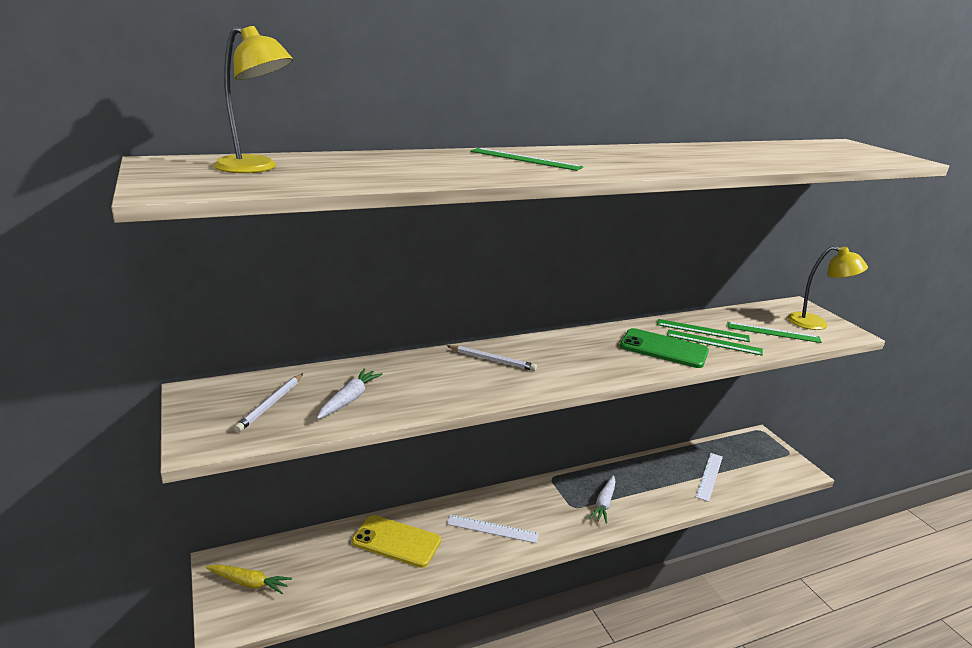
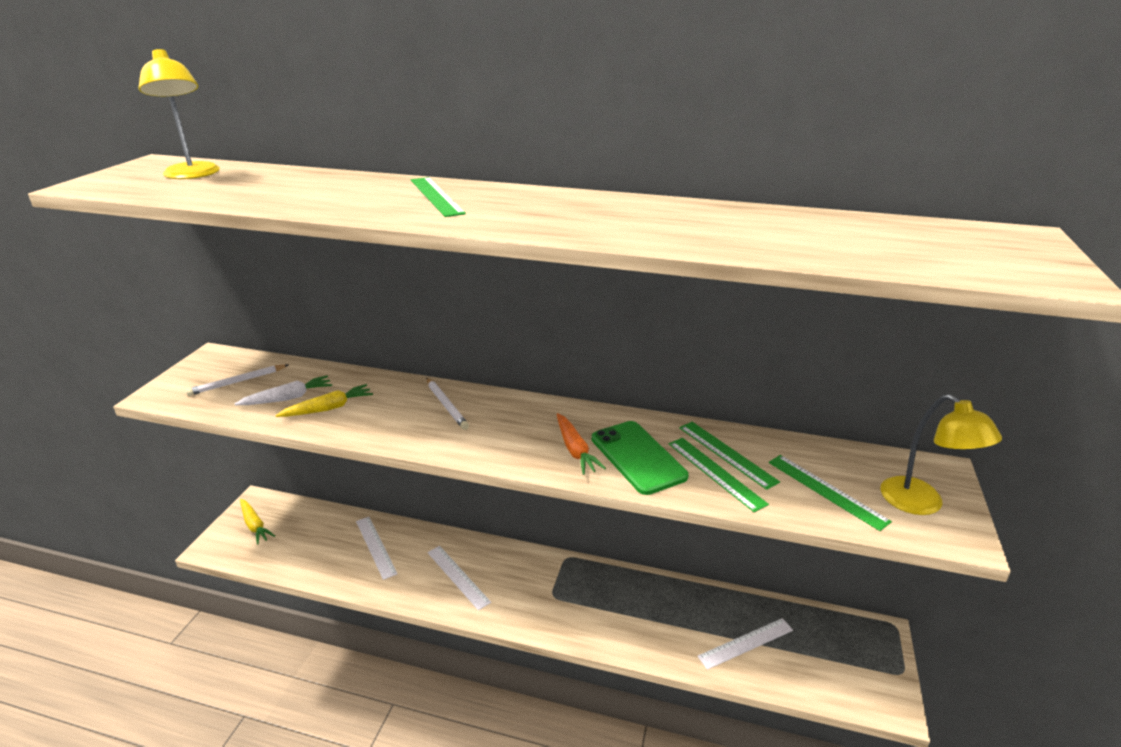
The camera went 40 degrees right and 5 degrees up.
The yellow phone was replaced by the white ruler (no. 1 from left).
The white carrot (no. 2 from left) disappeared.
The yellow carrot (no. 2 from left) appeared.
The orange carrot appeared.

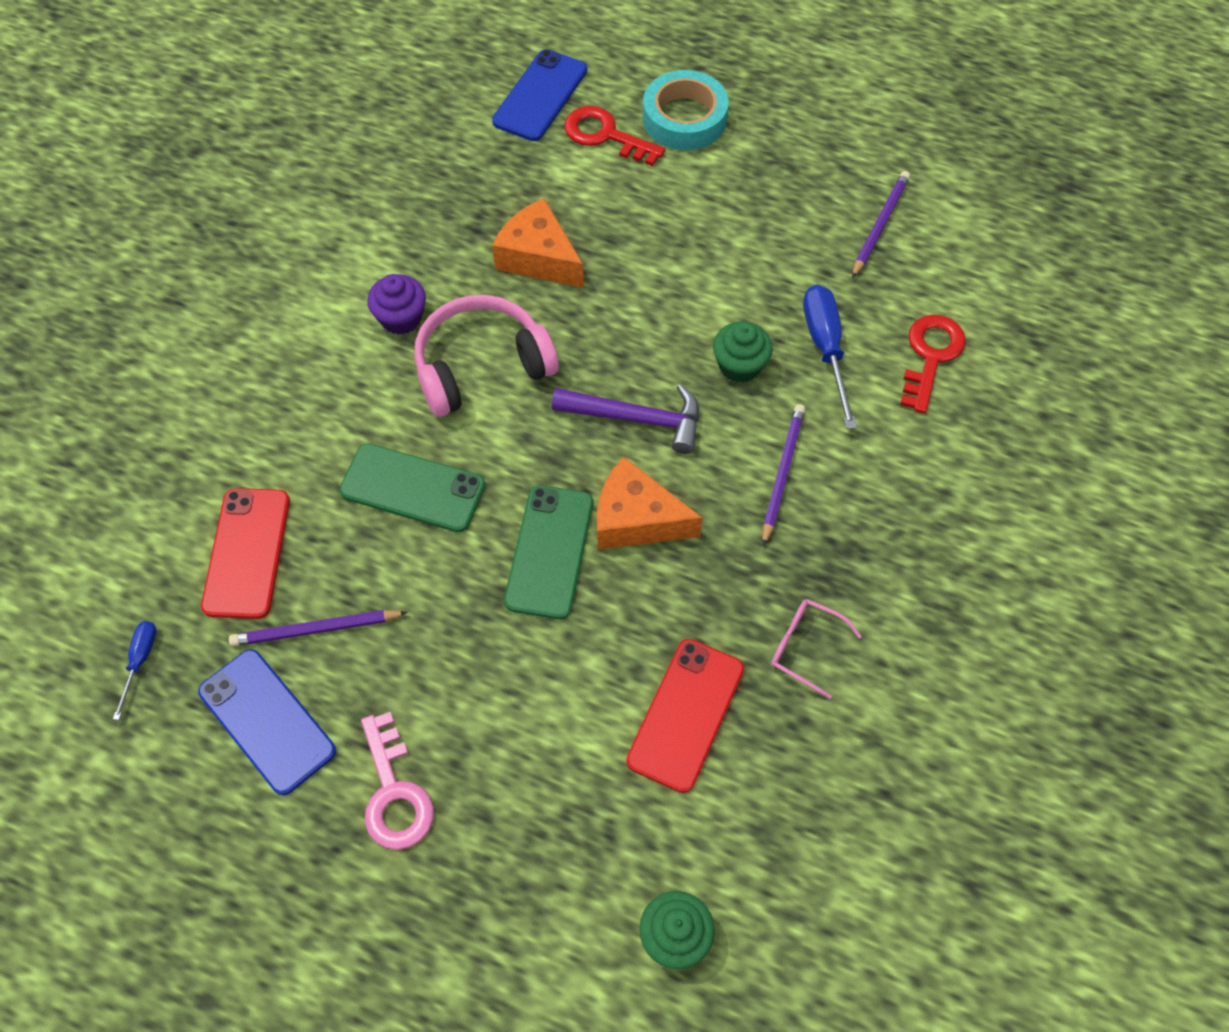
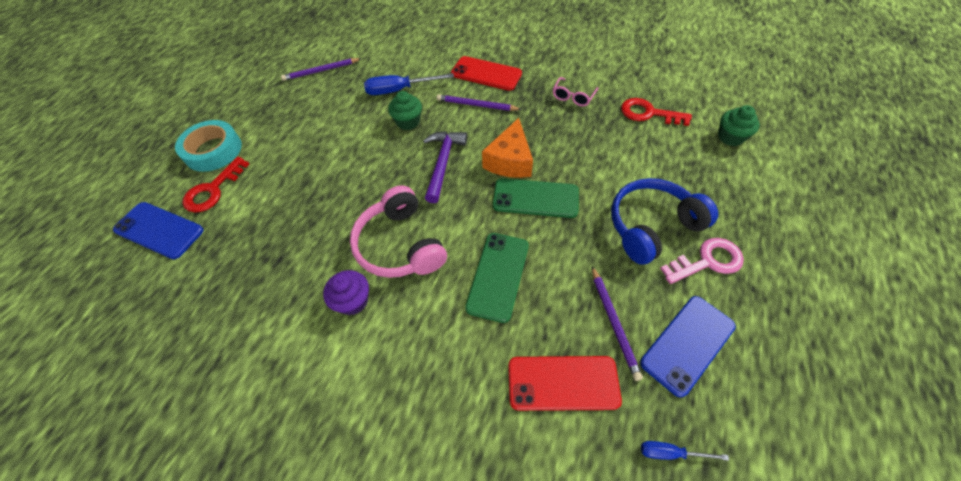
The camera went 90 degrees left and 5 degrees down.
The orange cheese (no. 1 from left) disappeared.
The red phone (no. 2 from left in the first image) moved.
The purple pencil (no. 3 from left in the first image) turned 45 degrees counterclockwise.
The red key (no. 2 from left) moved.
The blue headphones appeared.

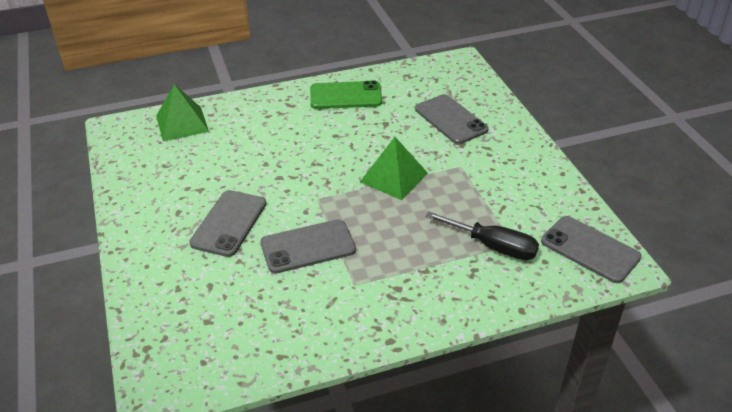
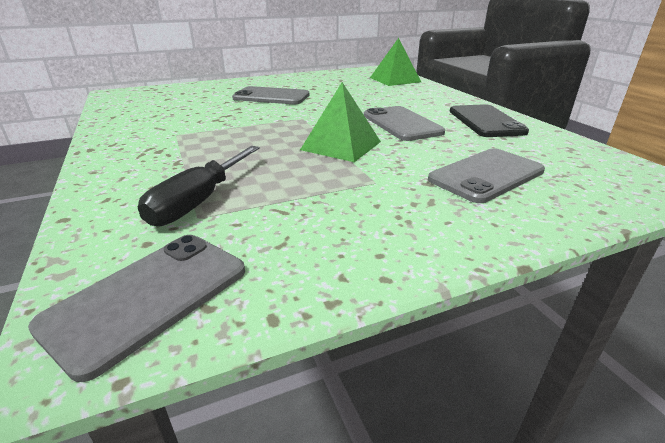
The camera went 85 degrees right and 10 degrees down.
The grey phone (no. 2 from left in the first image) moved.
The green phone became the black phone.

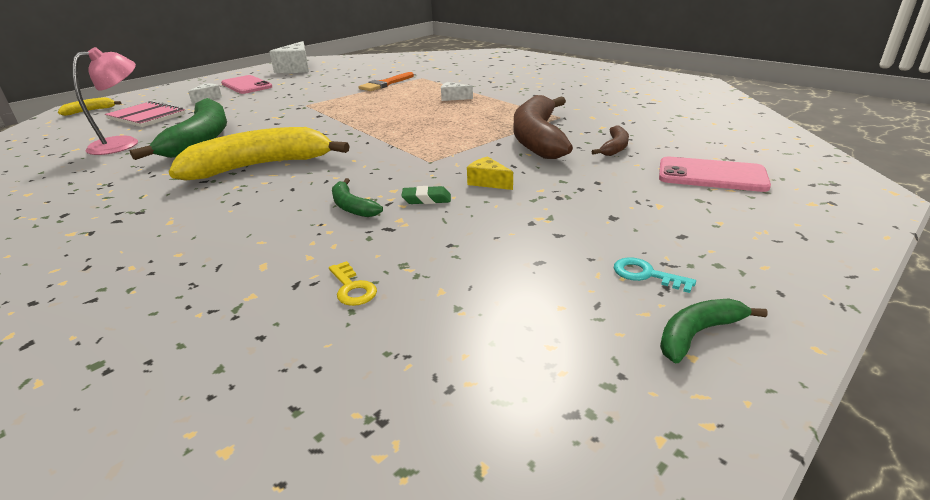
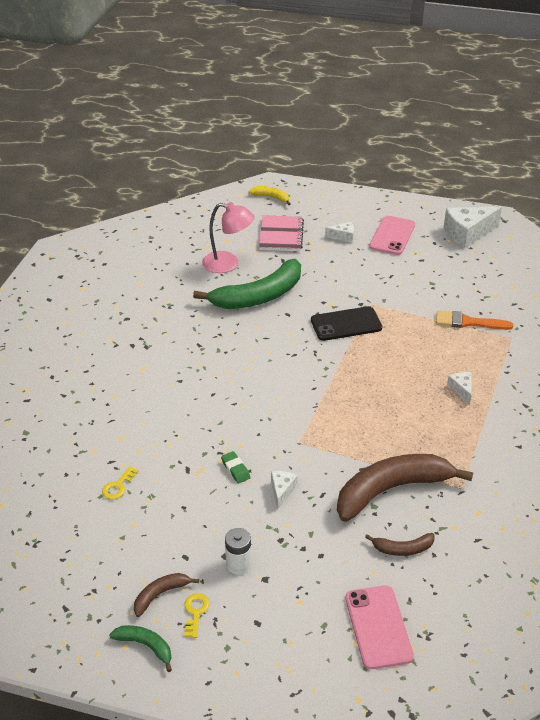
The camera went 60 degrees right and 10 degrees up.
The yellow banana (no. 2 from left) disappeared.
The green banana (no. 2 from left) disappeared.
The yellow cheese became the white cheese (no. 1 from left).
The turquoise key became the yellow key (no. 2 from left).
The brown banana (no. 1 from left) appeared.
The white battery appeared.
The black phone appeared.

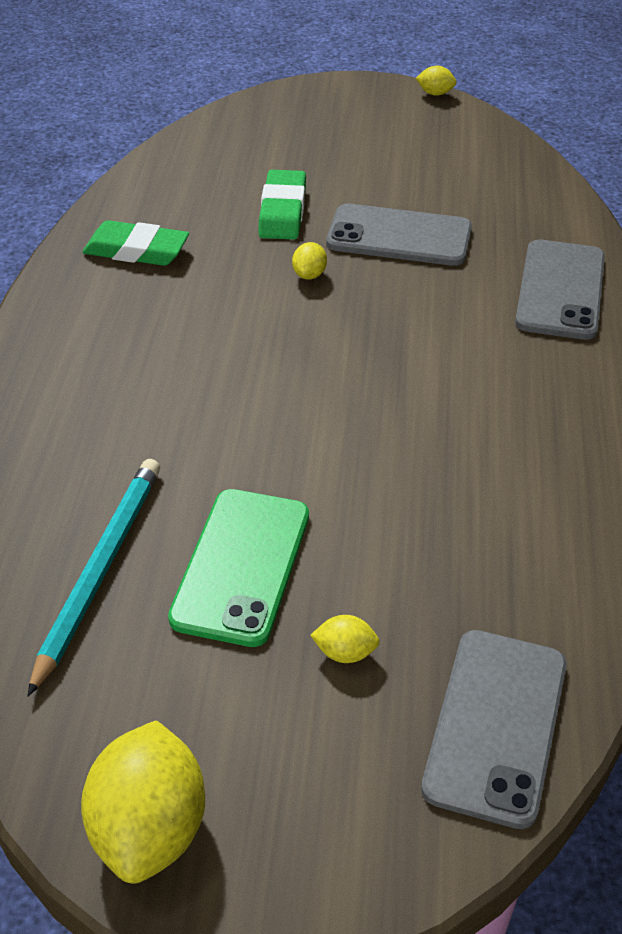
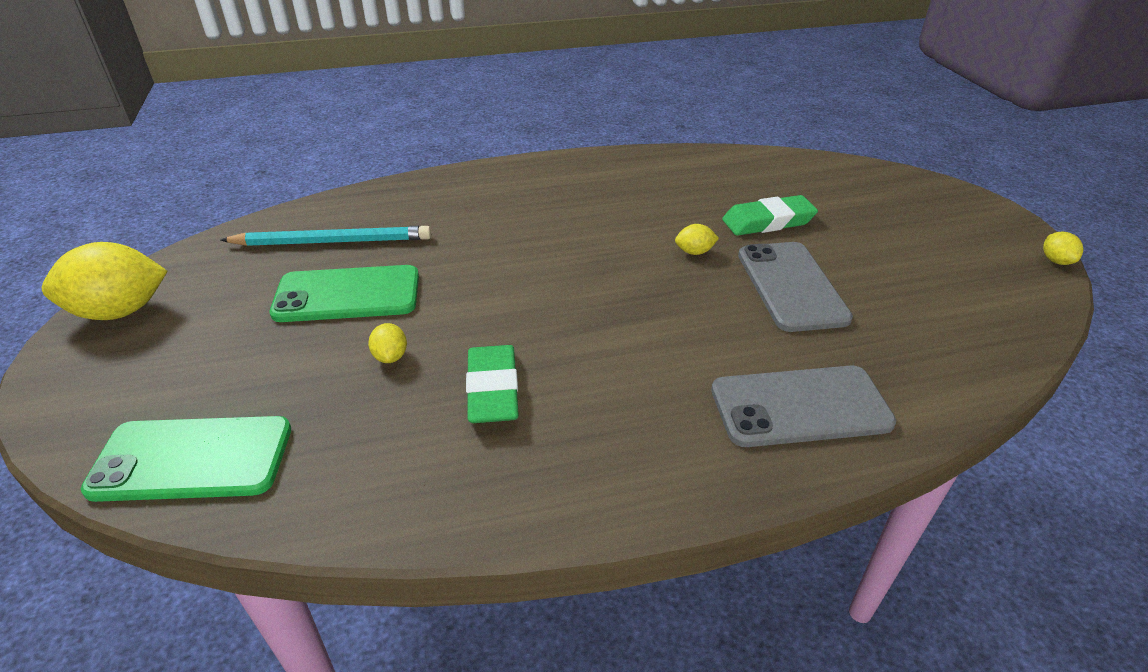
The camera went 70 degrees right and 5 degrees down.
The green eraser (no. 1 from left) moved.
The yellow lemon (no. 3 from left in the first image) moved.
The grey phone (no. 2 from left) became the green phone (no. 1 from left).

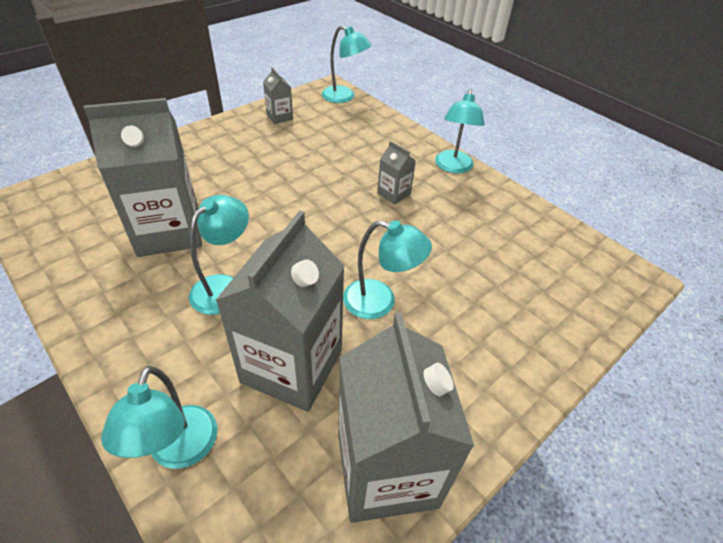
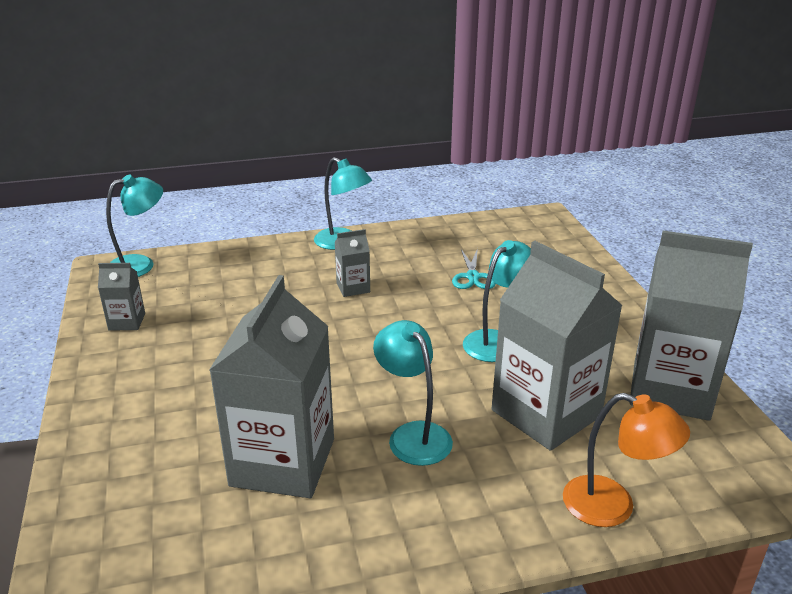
The camera went 60 degrees left and 15 degrees down.
The turquoise lamp (no. 1 from left) became the orange lamp.
The turquoise scissors appeared.

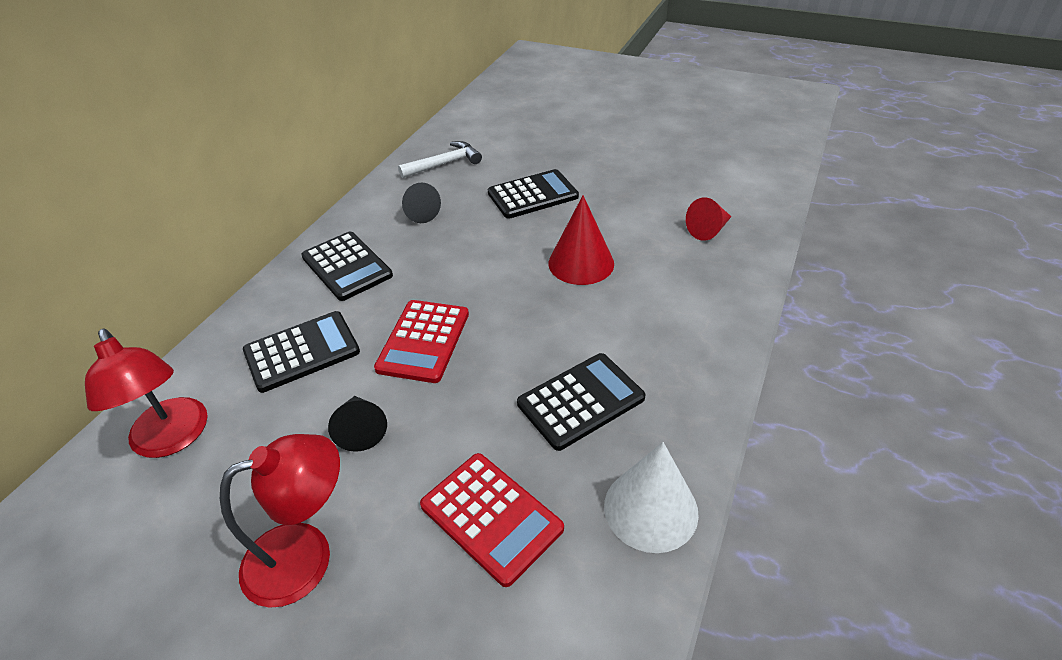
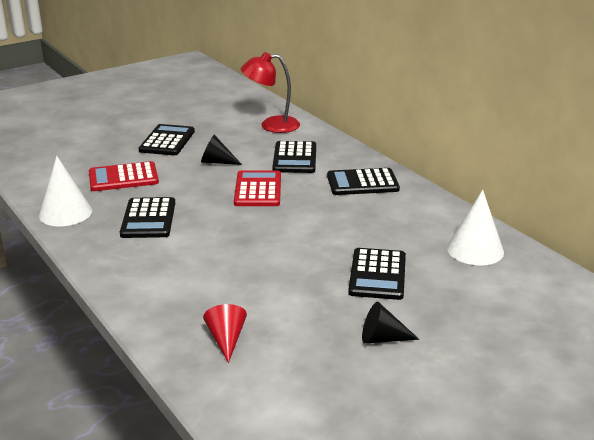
The camera went 120 degrees right and 15 degrees down.
The red lamp (no. 2 from left) was replaced by the black calculator (no. 2 from left).
The red calculator (no. 1 from left in the first image) turned 45 degrees clockwise.
The white hammer was replaced by the white cone (no. 2 from left).
The black cone (no. 2 from left) moved.
The red cone (no. 1 from left) disappeared.

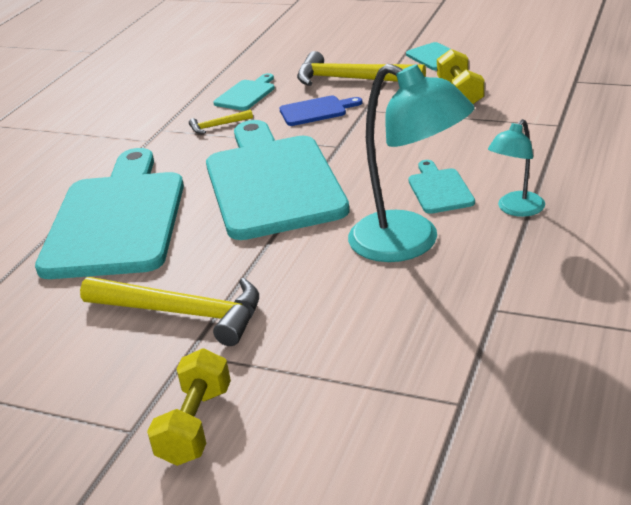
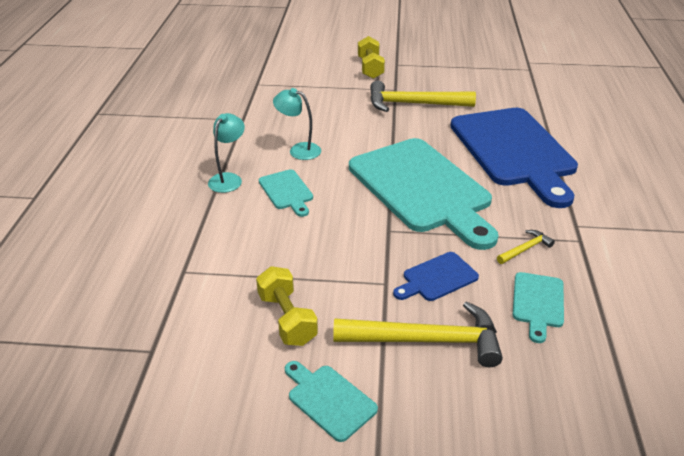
The camera went 160 degrees right and 5 degrees up.
The turquoise cutting board (no. 1 from left) became the blue cutting board (no. 2 from left).
The turquoise lamp (no. 1 from left in the first image) changed to 0.53 times the size.

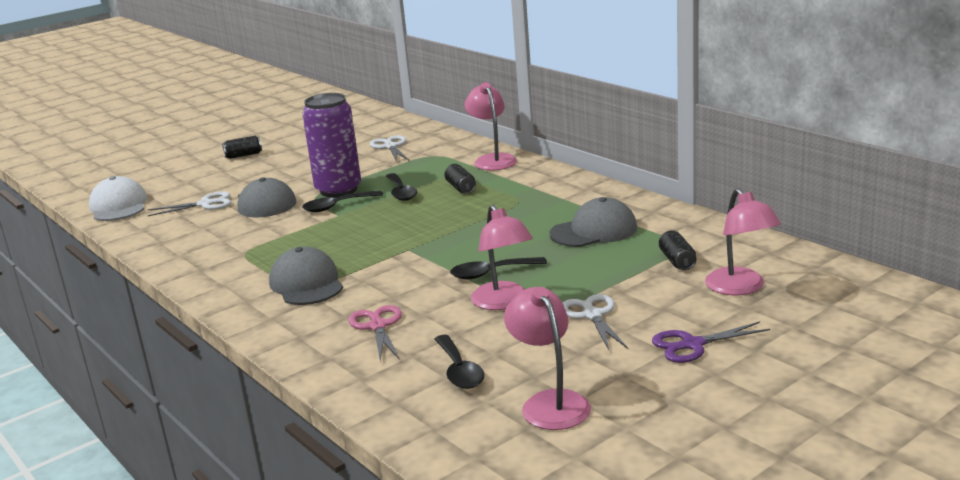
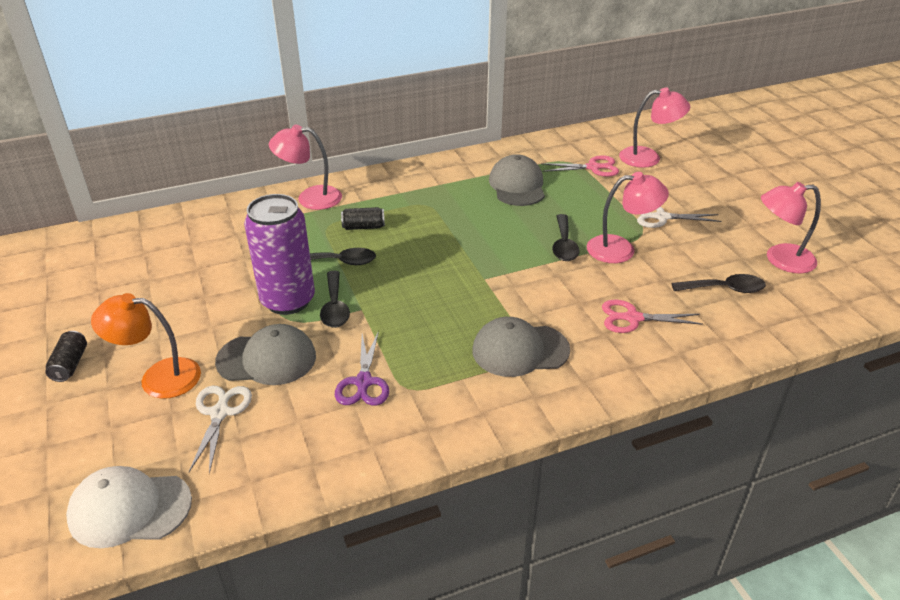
The camera went 75 degrees left and 15 degrees up.
The white scissors (no. 2 from left) disappeared.
The purple scissors moved.
The black can (no. 3 from left) was replaced by the pink scissors (no. 1 from left).
The orange lamp appeared.

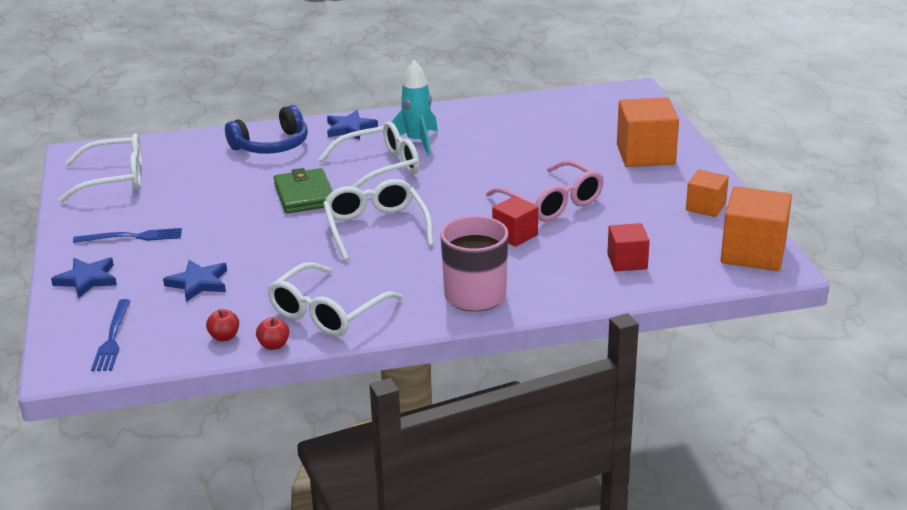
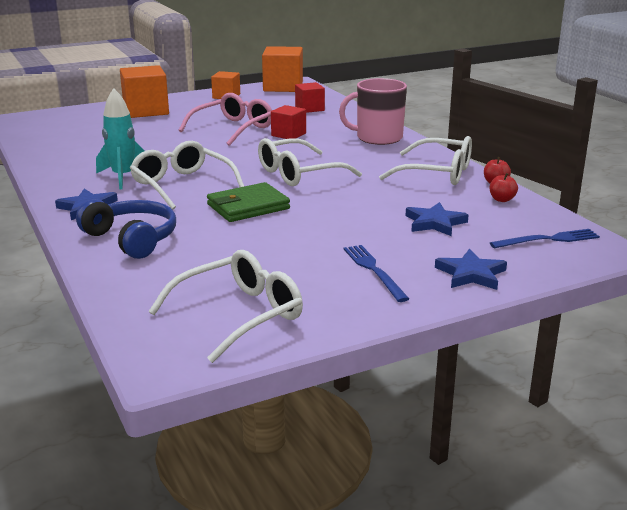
The camera went 105 degrees left and 5 degrees down.
The white glasses (no. 1 from left in the first image) turned 75 degrees clockwise.

